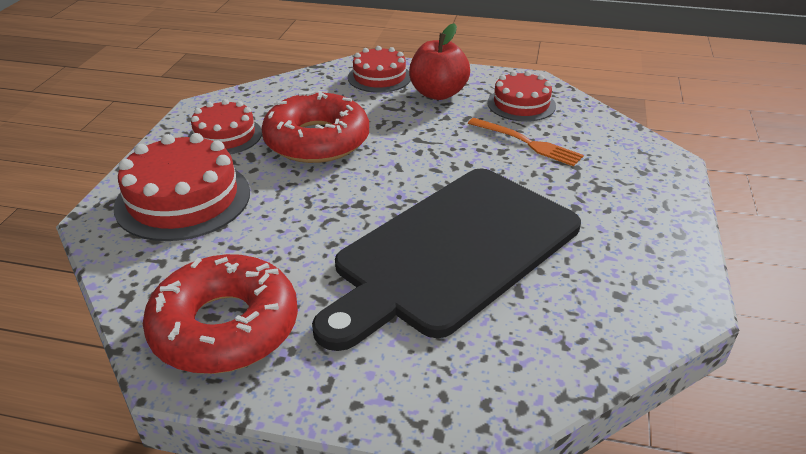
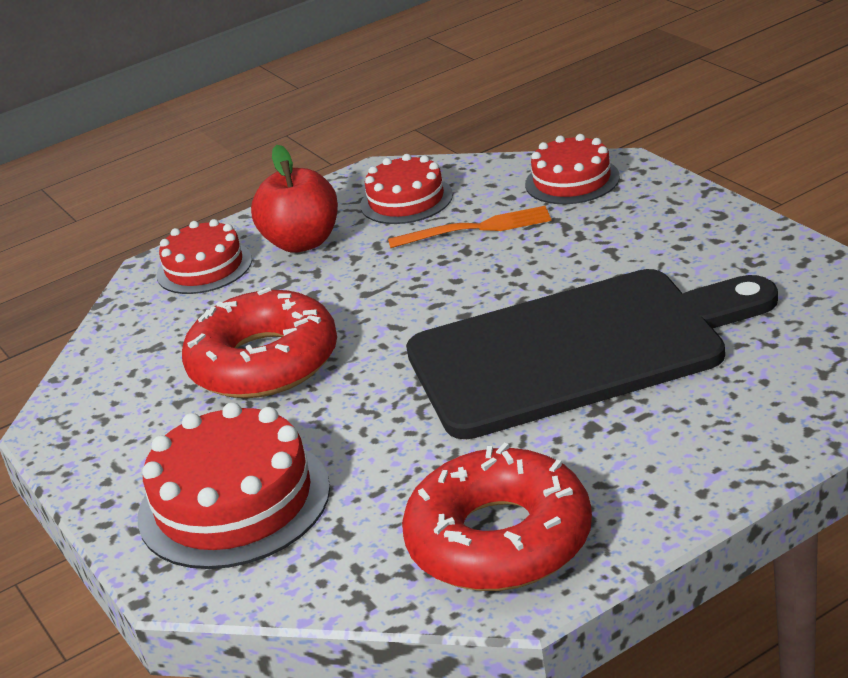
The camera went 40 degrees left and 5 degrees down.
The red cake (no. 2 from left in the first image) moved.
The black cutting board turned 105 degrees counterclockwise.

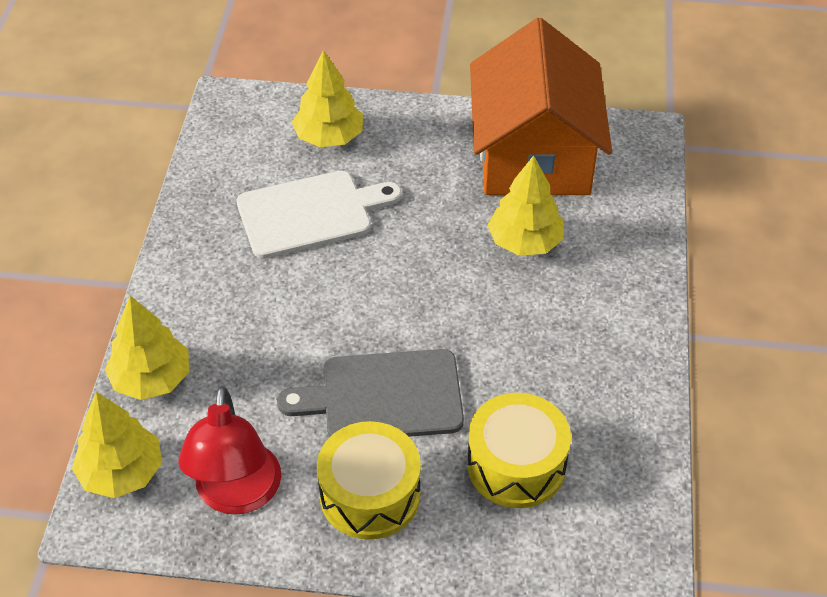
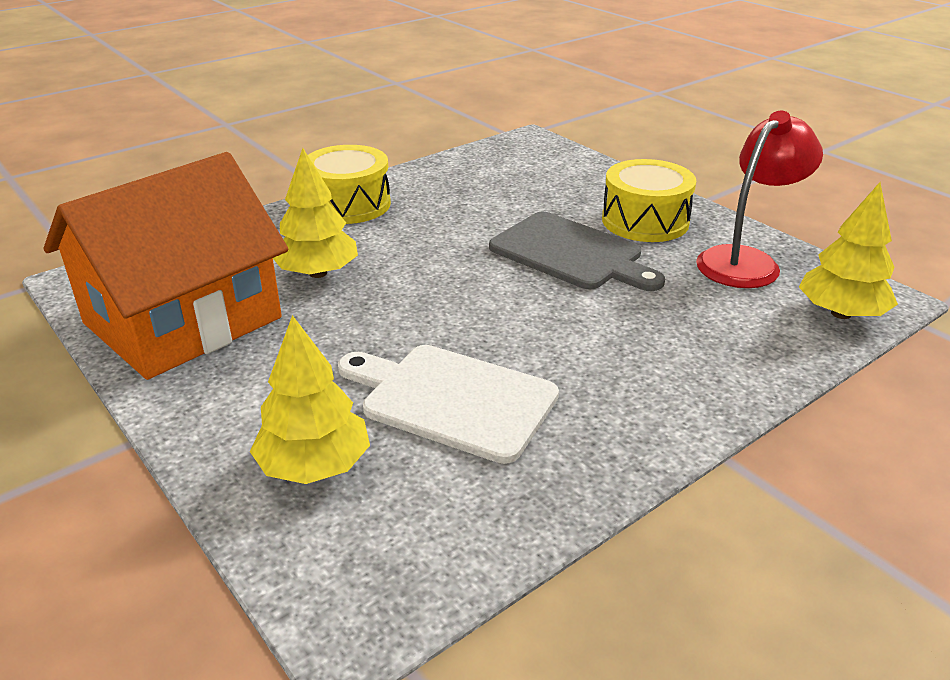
The camera went 135 degrees left and 15 degrees down.
The yellow tree (no. 2 from left) disappeared.
The yellow drum (no. 2 from left in the first image) moved.

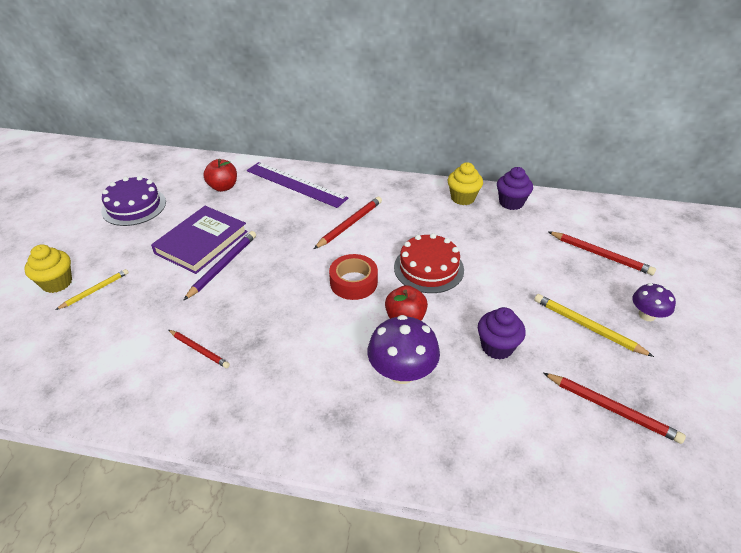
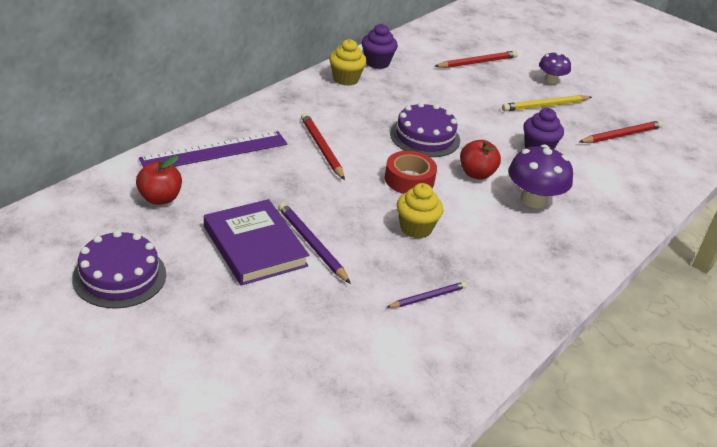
The camera went 65 degrees left and 5 degrees down.
The yellow cupcake (no. 1 from left in the first image) moved.
The yellow pencil (no. 1 from left) disappeared.
The red pencil (no. 1 from left) became the purple pencil (no. 2 from left).
The red cake became the purple cake (no. 2 from left).

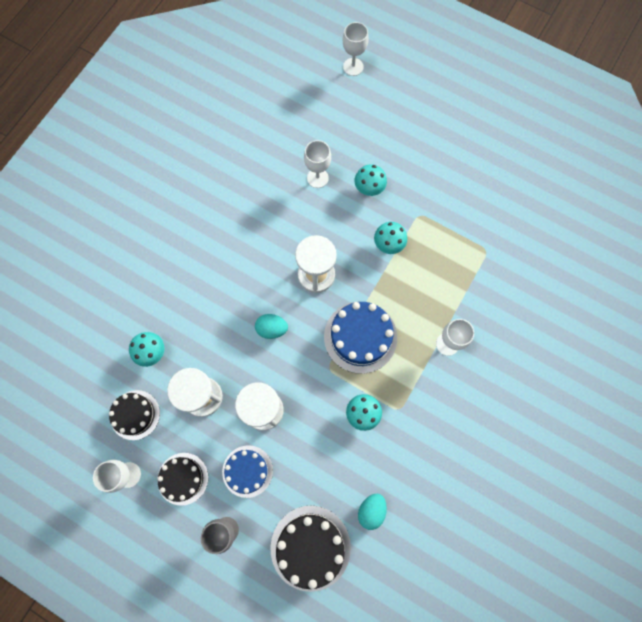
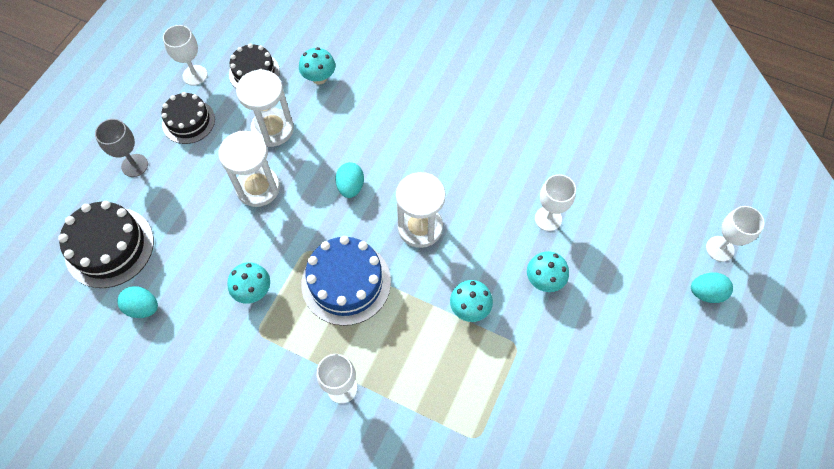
The camera went 85 degrees right and 10 degrees down.
The blue cake (no. 1 from left) disappeared.
The turquoise egg (no. 3 from left) appeared.

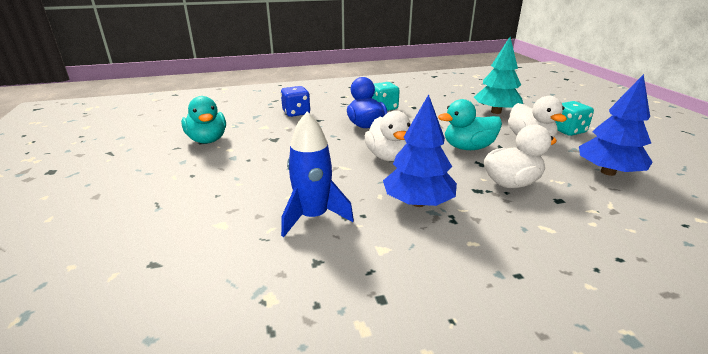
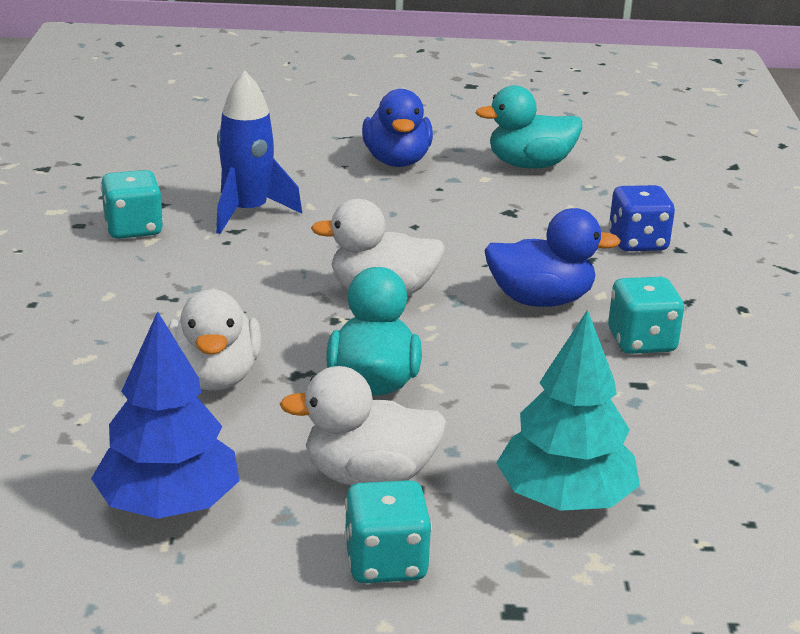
The camera went 105 degrees right and 0 degrees up.
The blue tree (no. 1 from left) disappeared.
The turquoise dice (no. 1 from left) appeared.
The blue duck (no. 1 from left) appeared.

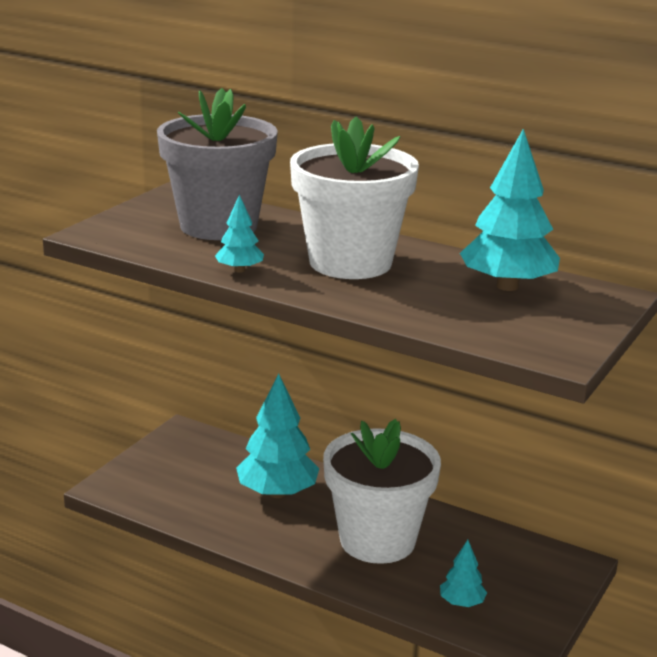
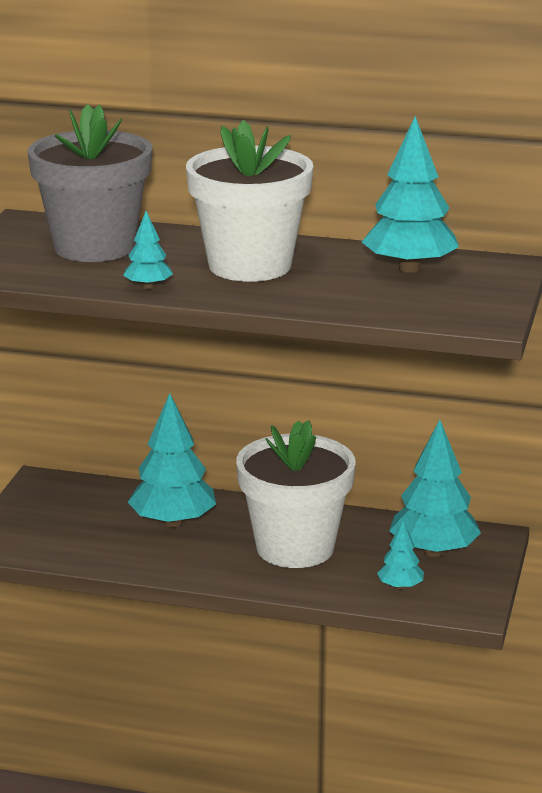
The camera went 15 degrees left and 0 degrees up.
The turquoise tree (no. 5 from left) appeared.

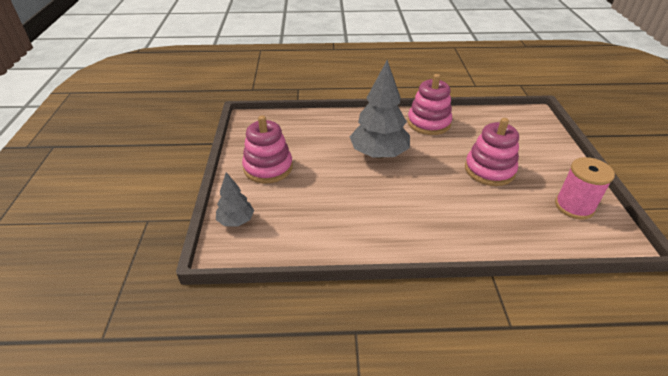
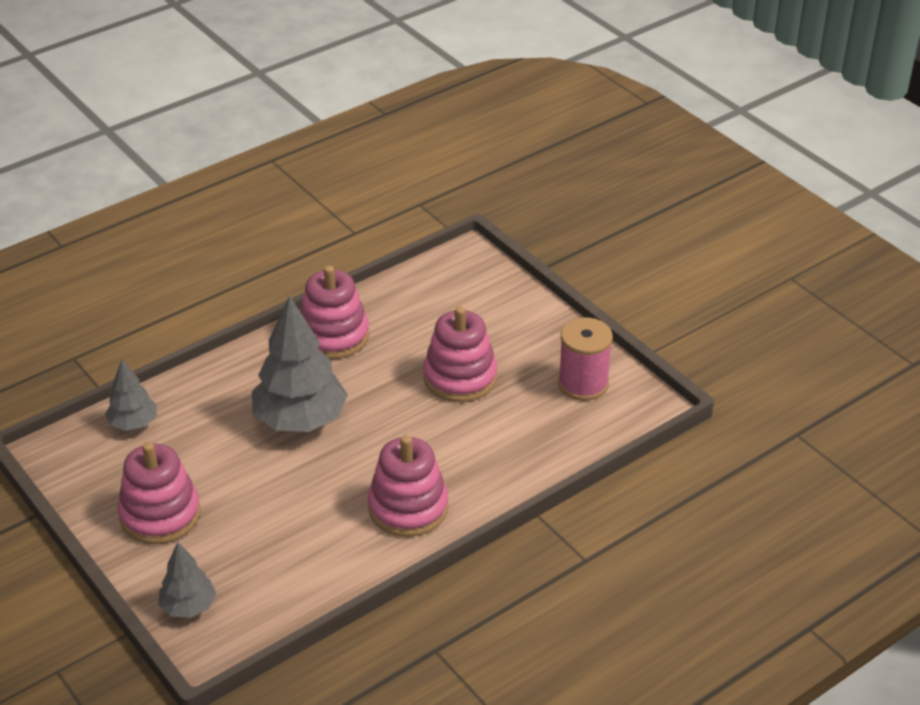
The camera went 35 degrees left and 0 degrees up.
The grey tree (no. 1 from left) appeared.
The pink stacking toy (no. 3 from left) appeared.

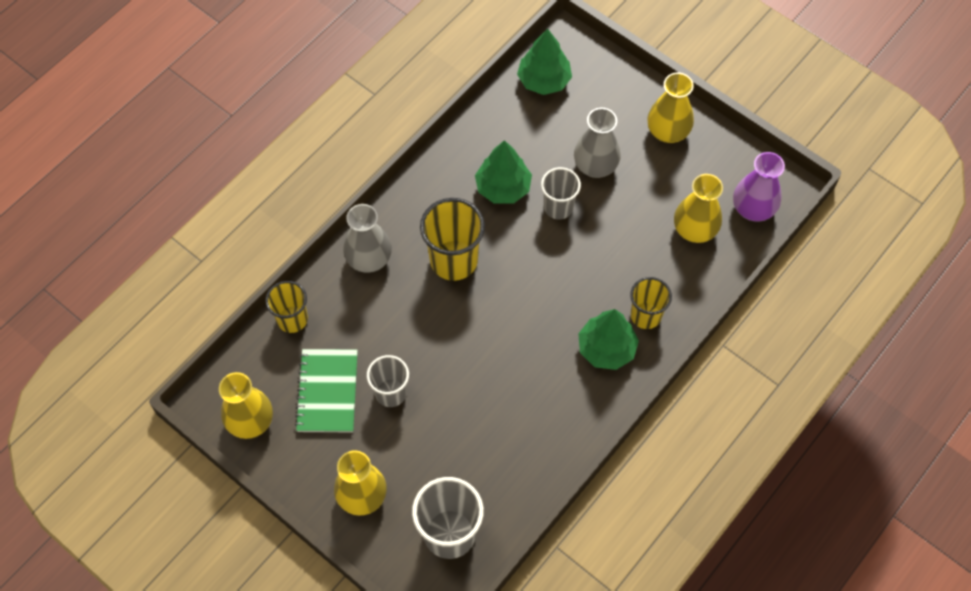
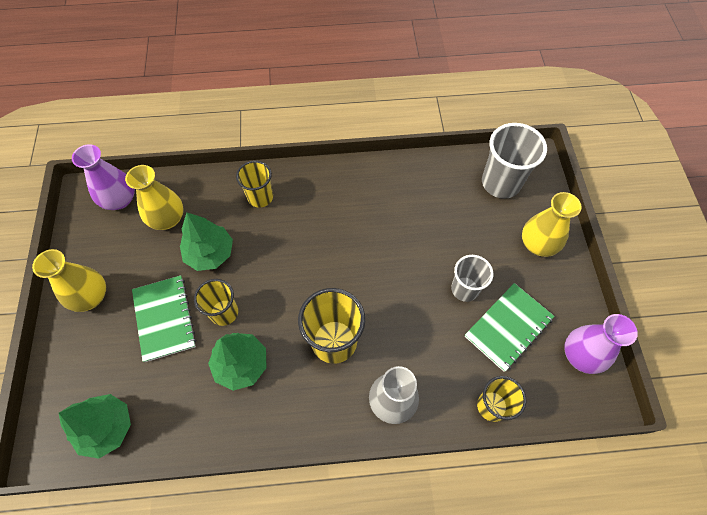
The camera went 135 degrees left and 0 degrees up.
The yellow vase (no. 1 from left) became the purple vase (no. 2 from left).
The grey cup (no. 3 from left) became the yellow cup (no. 1 from left).
The grey vase (no. 2 from left) was replaced by the green notebook (no. 1 from left).
The green tree (no. 3 from left in the first image) moved.

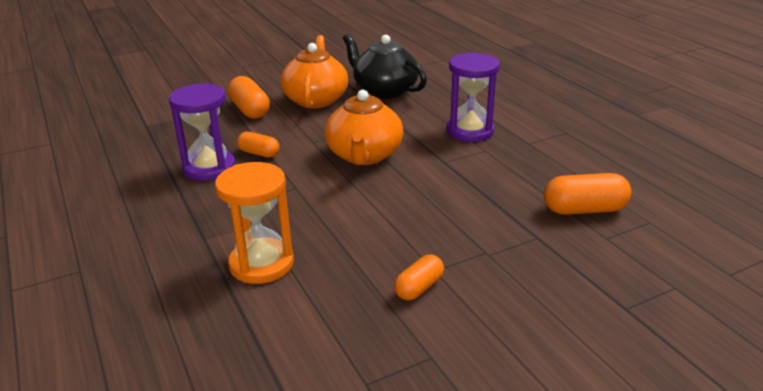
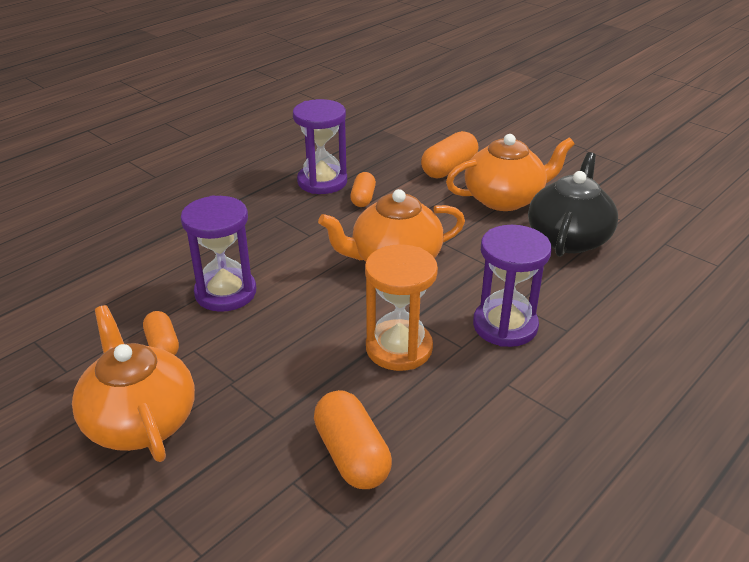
The camera went 70 degrees right and 5 degrees up.
The orange hourglass moved.
The orange capsule (no. 3 from left in the first image) turned 45 degrees clockwise.
The orange teapot (no. 1 from left) appeared.
The purple hourglass (no. 1 from left) appeared.

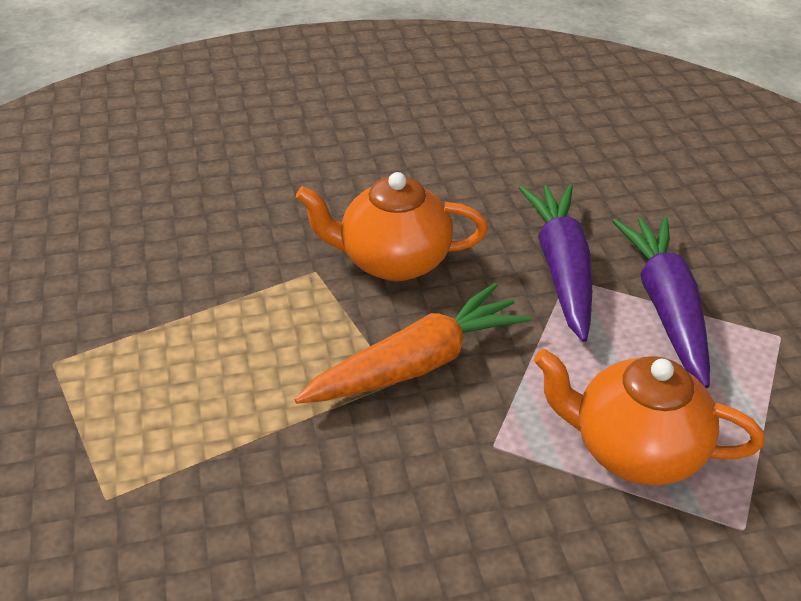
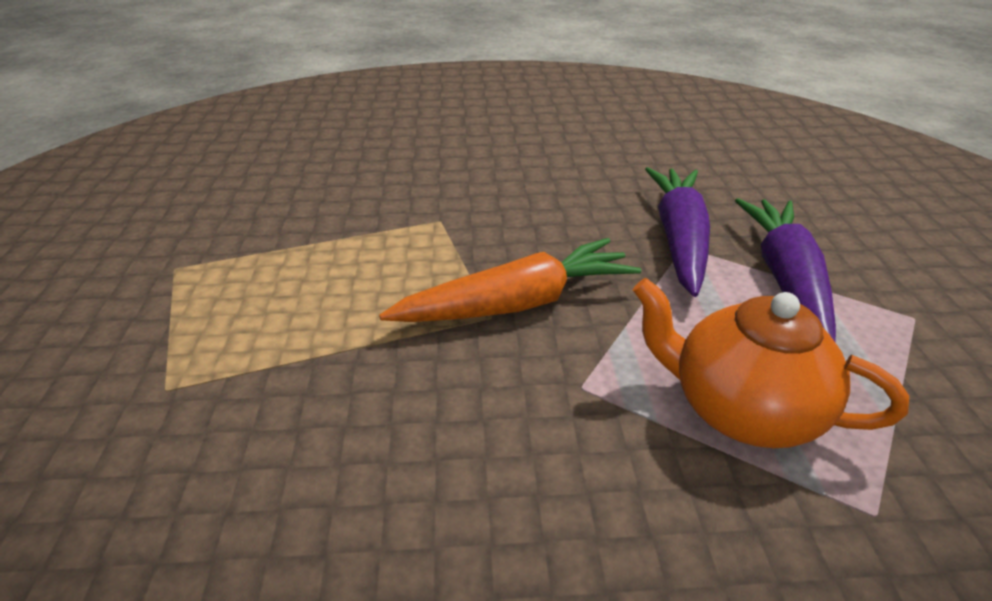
The camera went 10 degrees right and 5 degrees down.
The orange teapot (no. 1 from left) disappeared.

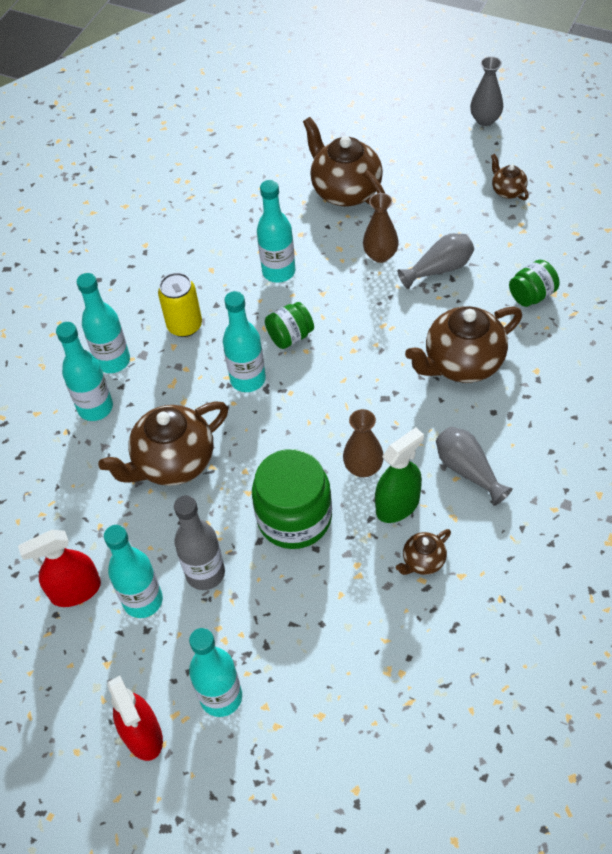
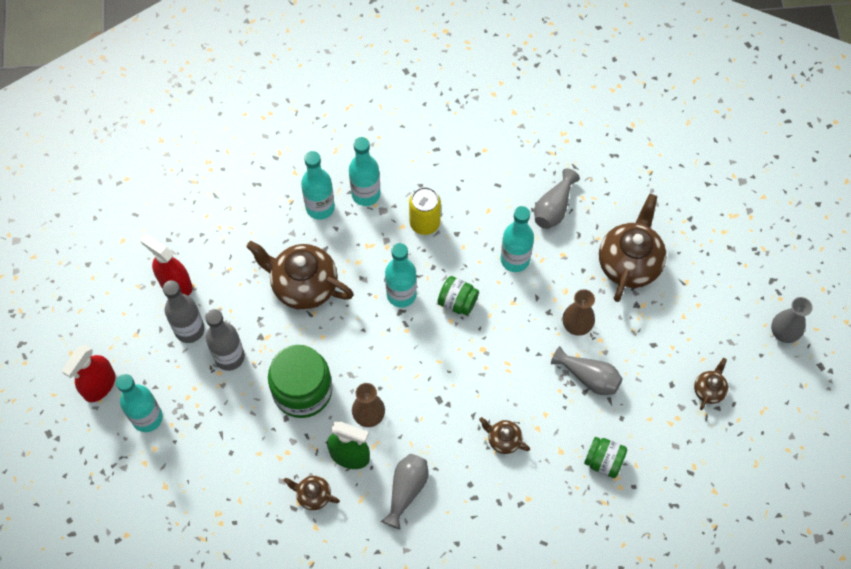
The camera went 55 degrees right and 10 degrees up.
The turquoise bottle (no. 3 from left) became the grey bottle (no. 1 from left).
The brown teapot (no. 4 from left in the first image) changed to 0.48 times the size.
The grey vase (no. 2 from left) appeared.

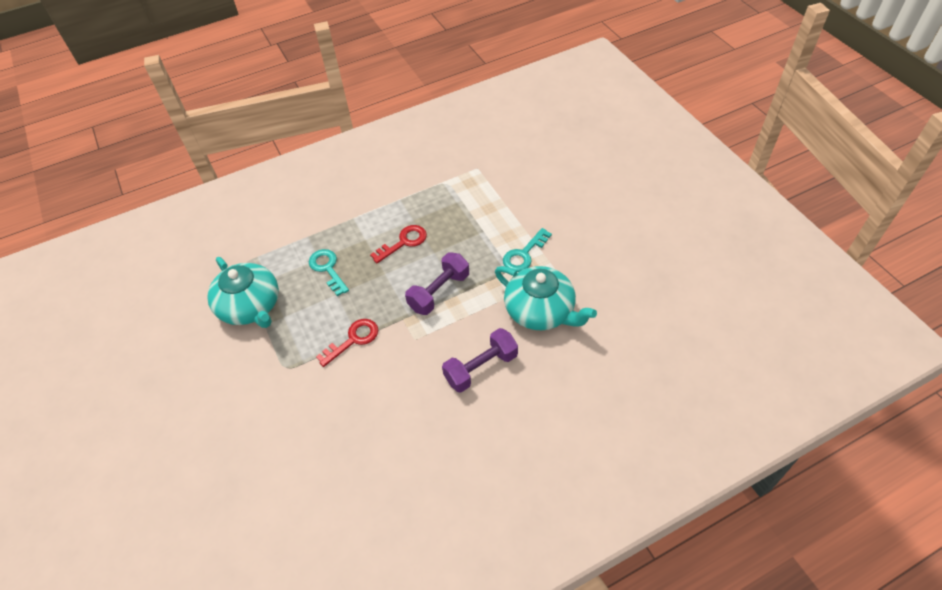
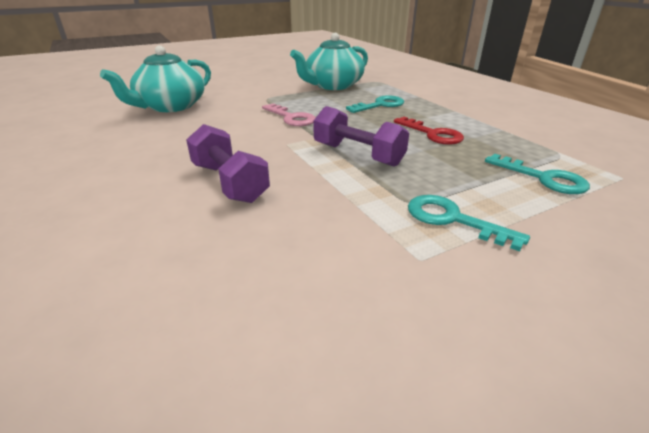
The camera went 85 degrees right and 20 degrees down.
The red key (no. 1 from left) became the pink key.
The turquoise teapot (no. 2 from left in the first image) moved.
The turquoise key (no. 3 from left) appeared.

